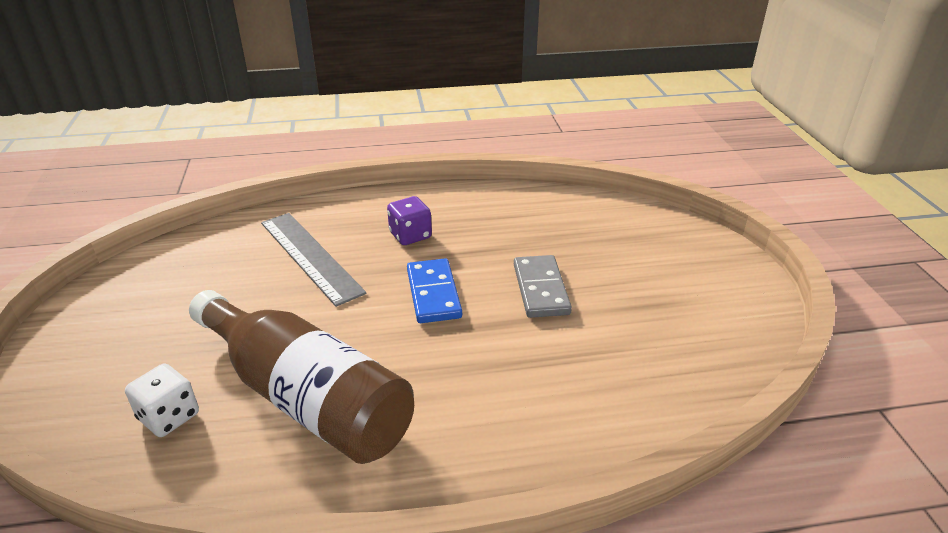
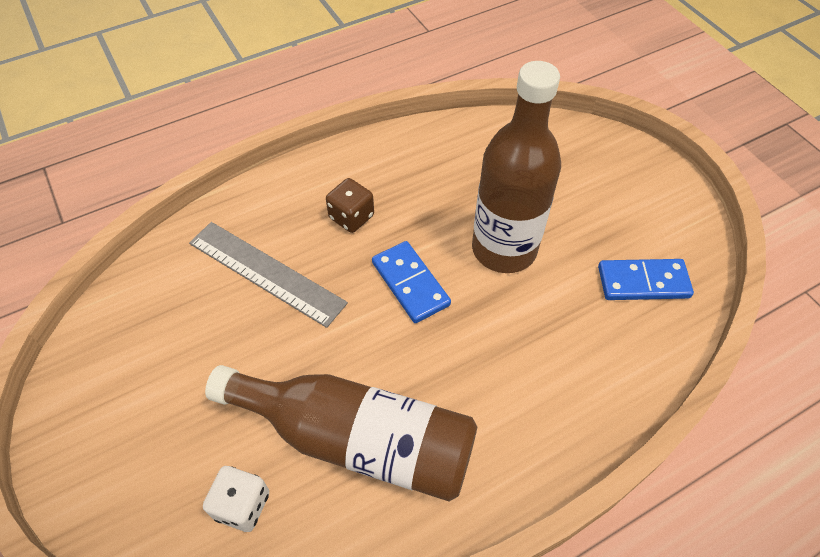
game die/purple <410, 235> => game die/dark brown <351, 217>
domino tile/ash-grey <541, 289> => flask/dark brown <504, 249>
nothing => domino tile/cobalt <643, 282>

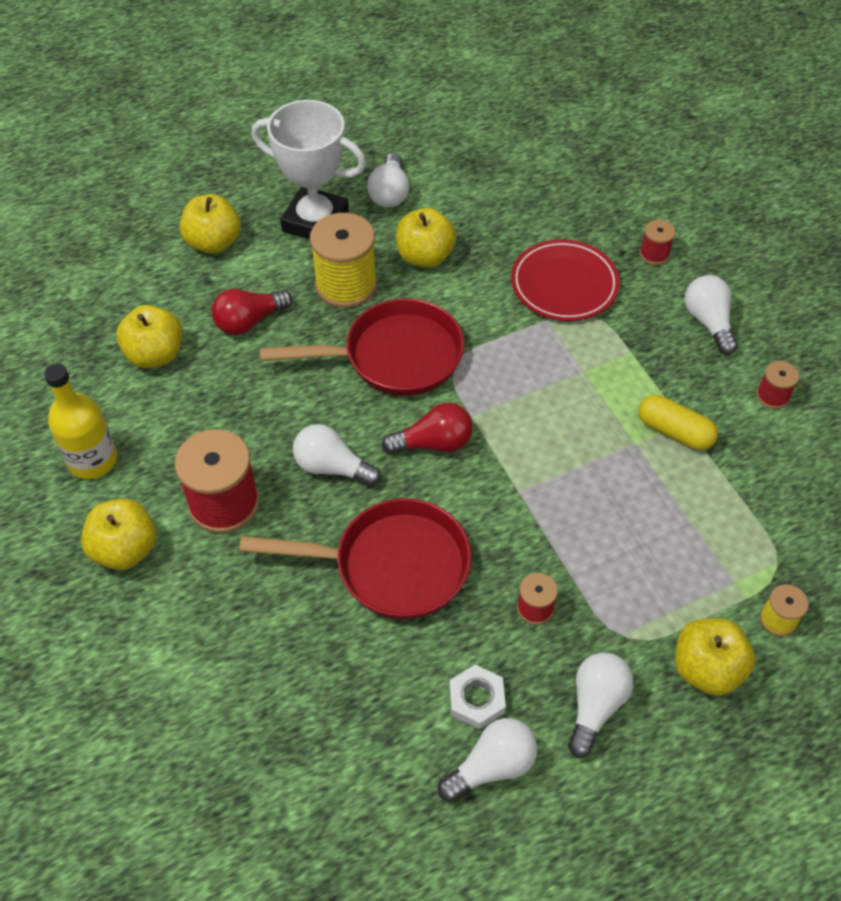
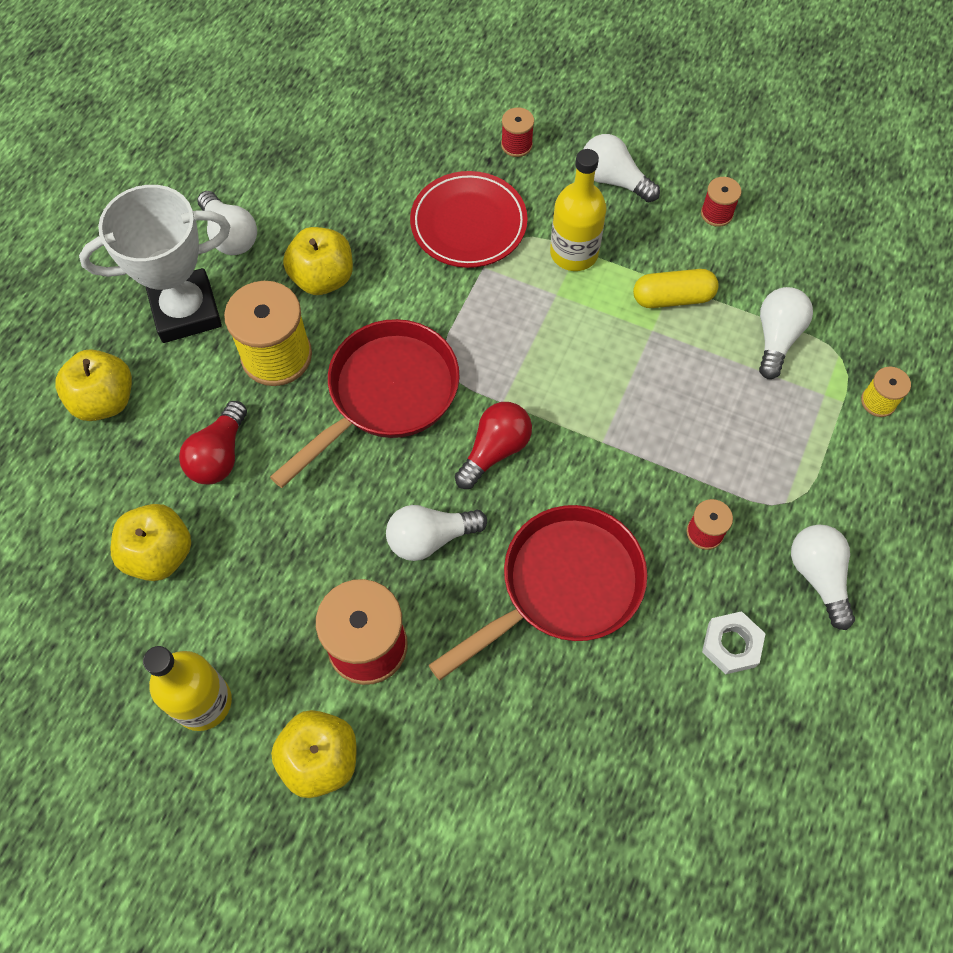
lightbulb/snow-white <492, 766> => lightbulb/snow-white <776, 338>, relocated
apple fruit/bright yellow <706, 669> => nothing
nothing => flask/bright yellow <574, 253>

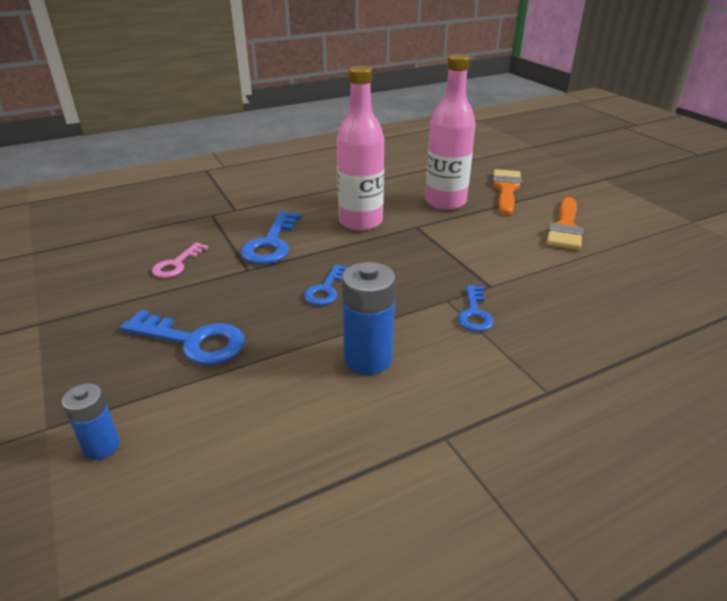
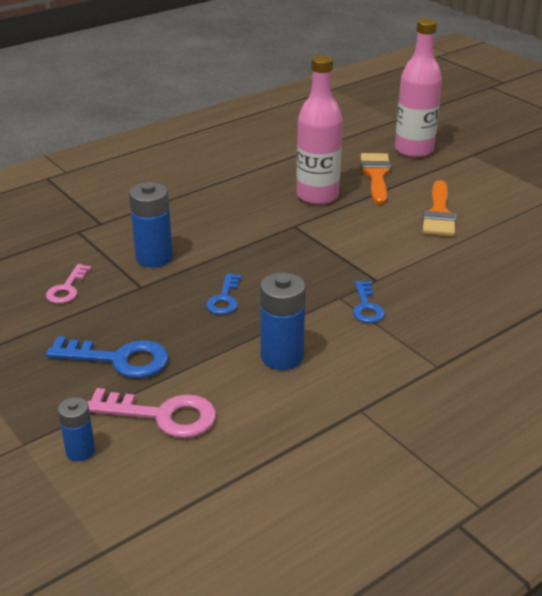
door key/cobalt <271, 243> => power cell/cobalt <154, 258>
flask/rose-pink <360, 222> => flask/rose-pink <414, 150>, relocated
nothing => door key/rose-pink <162, 415>

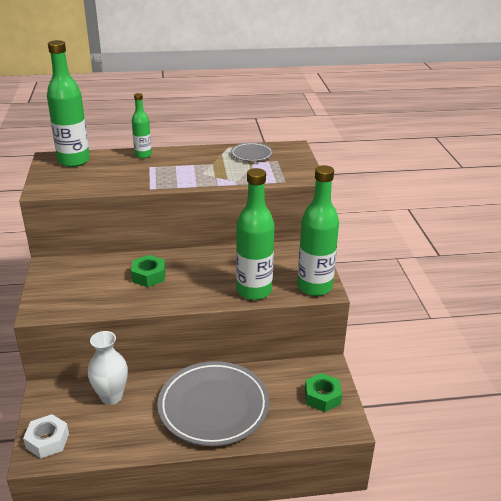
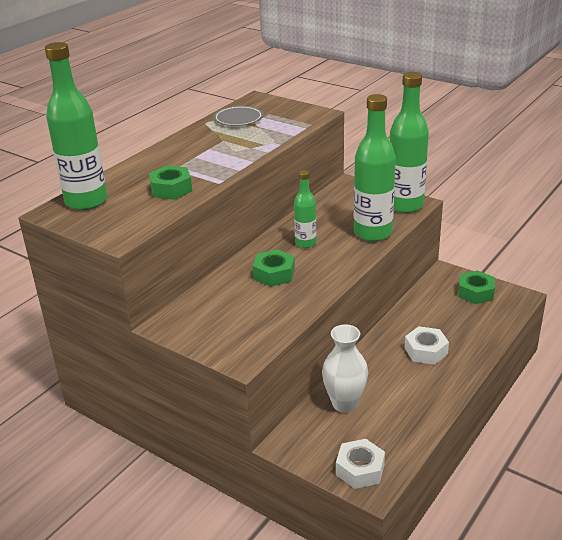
flask/leaf-green <143, 155> => flask/leaf-green <305, 243>, relocated
dinner plate/ash-grey <213, 407> => hexagon nut/snow-white <425, 351>
nothing => hexagon nut/leaf-green <171, 189>

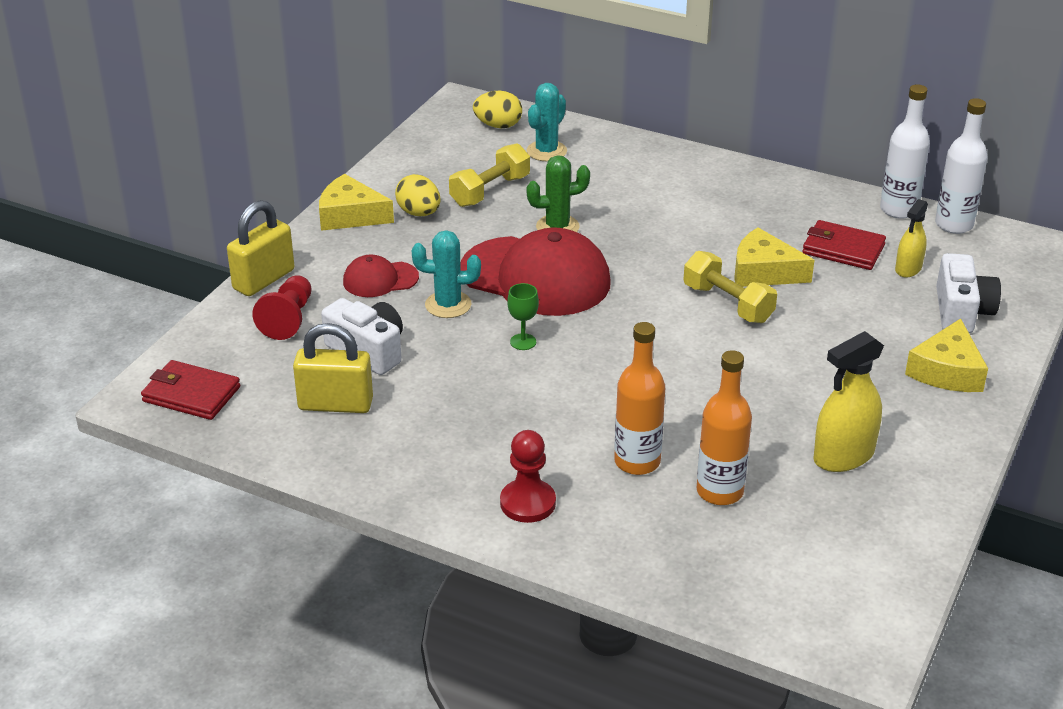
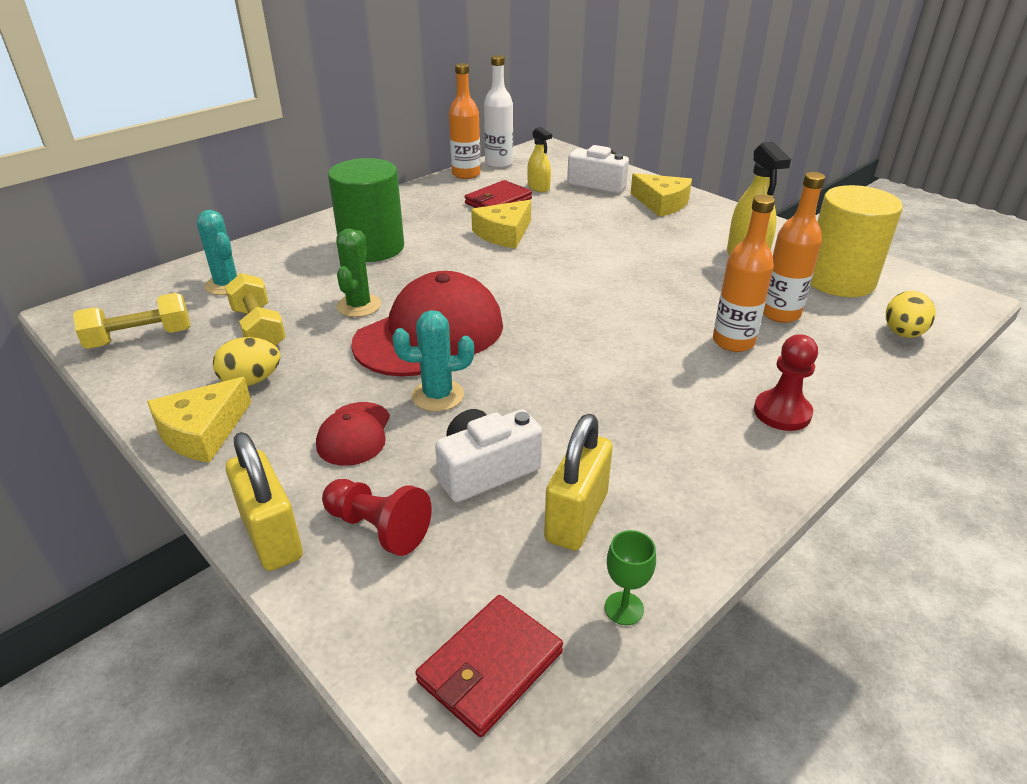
cactus/aqua <448, 305> => cactus/aqua <438, 395>, 60 degrees clockwise
egg shape/bright yellow <498, 125> => egg shape/bright yellow <903, 334>, relocated
goblet/leaf-green <523, 342> => goblet/leaf-green <624, 608>, relocated
hand weight/bright yellow <728, 303> => hand weight/bright yellow <140, 338>, relocated
flask/snow-white <898, 210> => flask/bright orange <466, 174>
nothing => cylinder shape/leaf-green <372, 247>
nothing => cylinder shape/bright yellow <839, 280>

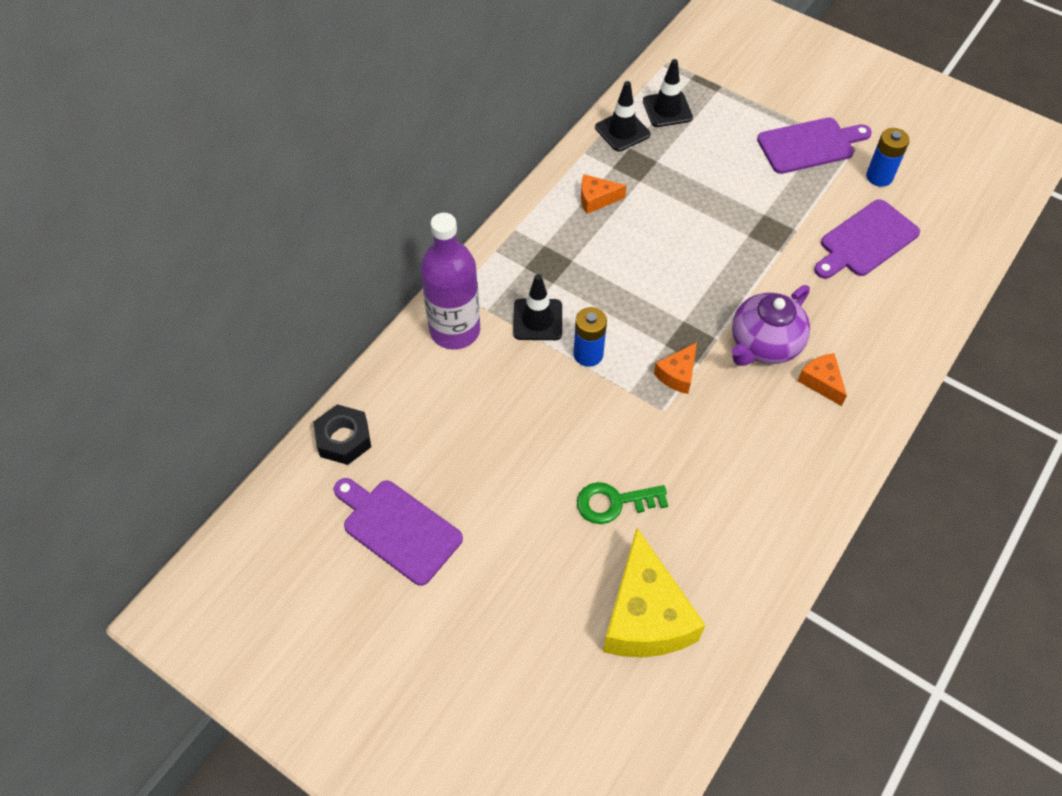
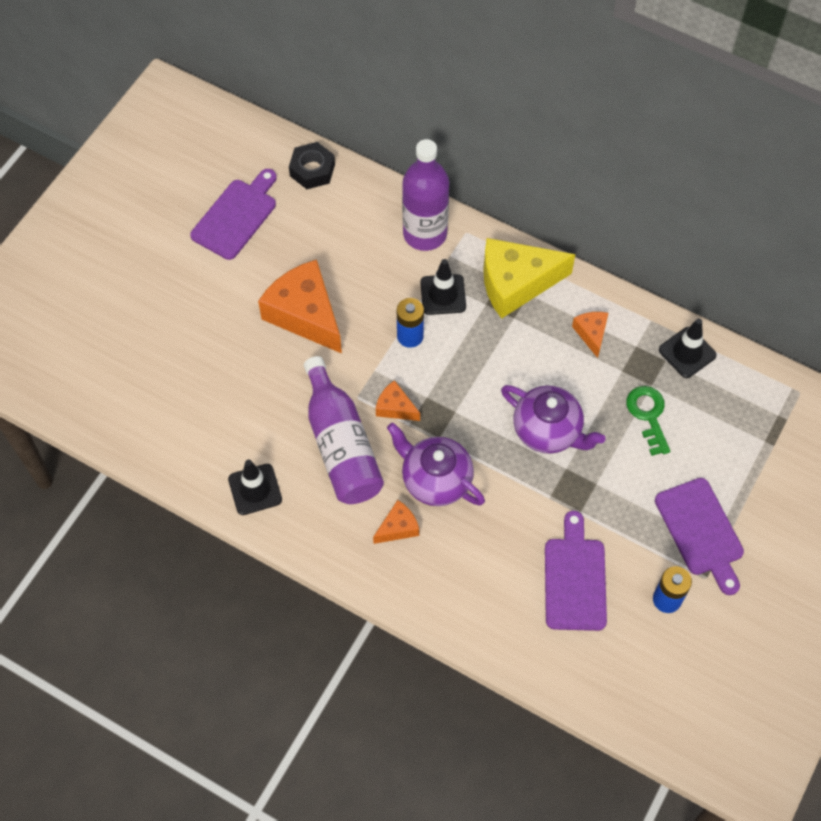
door key/leaf-green <614, 502> => door key/leaf-green <648, 415>, relocated
piece of cheese/bright yellow <645, 615> => piece of cheese/bright yellow <516, 283>, relocated
traffic cone/black <667, 109> => traffic cone/black <255, 489>, relocated
chopping board/purple <865, 240> => chopping board/purple <575, 579>, 45 degrees clockwise
nothing => piece of cheese/bright orange <305, 314>
nothing => flask/purple <341, 445>
nothing => teapot/purple <548, 431>

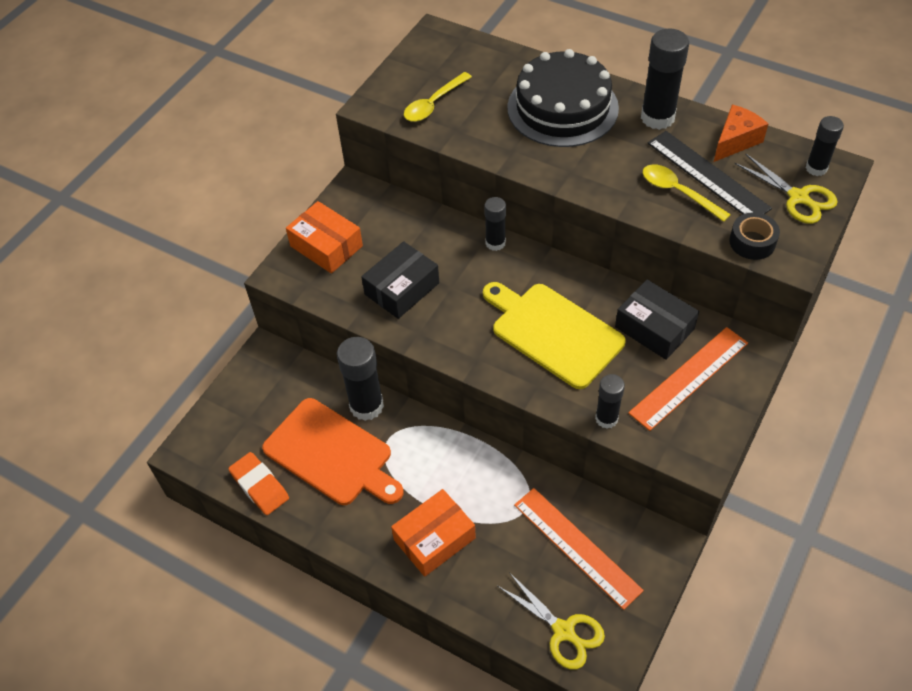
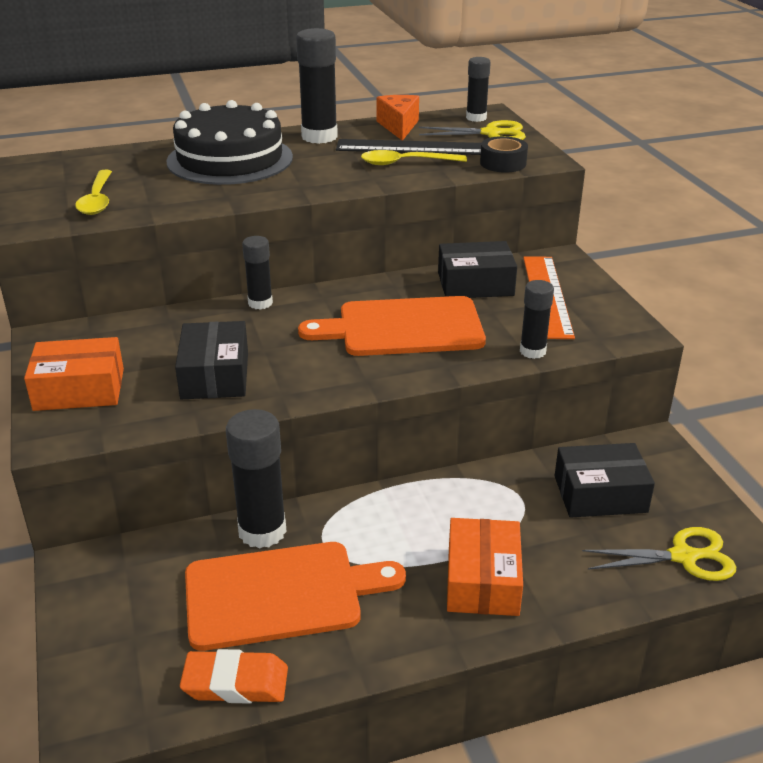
chopping board/bright yellow <553, 332> => chopping board/bright orange <403, 328>
ruler/bright orange <576, 547> => package/black <600, 494>

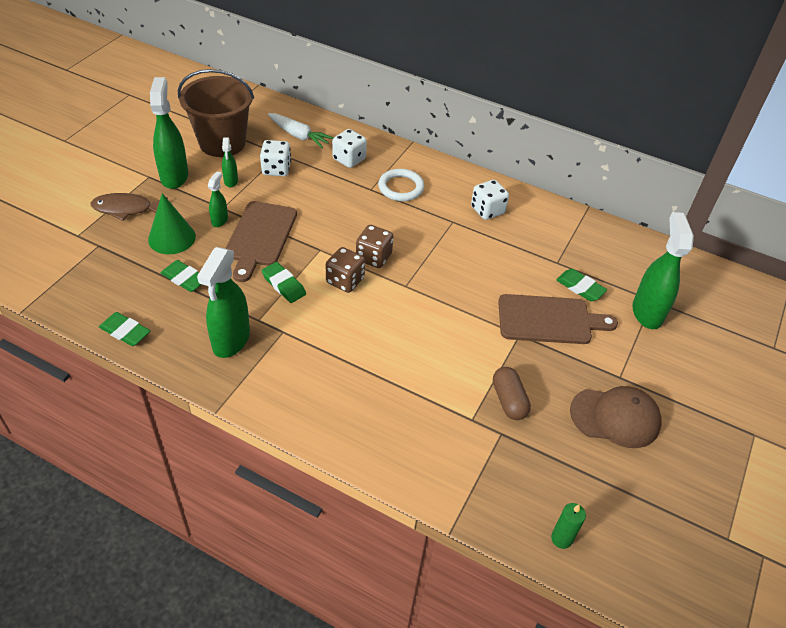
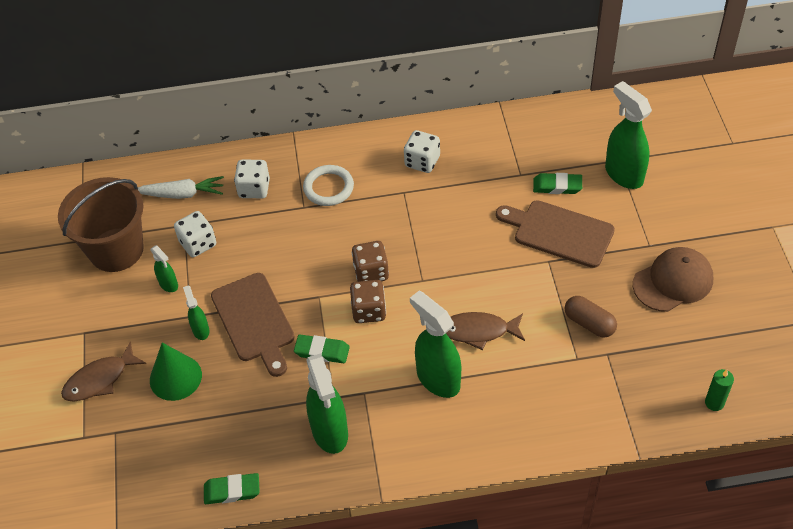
sprayer/leaf-green <174, 176> => sprayer/leaf-green <437, 379>, relocated
eraser/leaf-green <184, 278> => nothing
chopping board/dark brown <549, 320> => chopping board/dark brown <559, 232>, 120 degrees counterclockwise
nothing => toy fish/dark brown <478, 331>

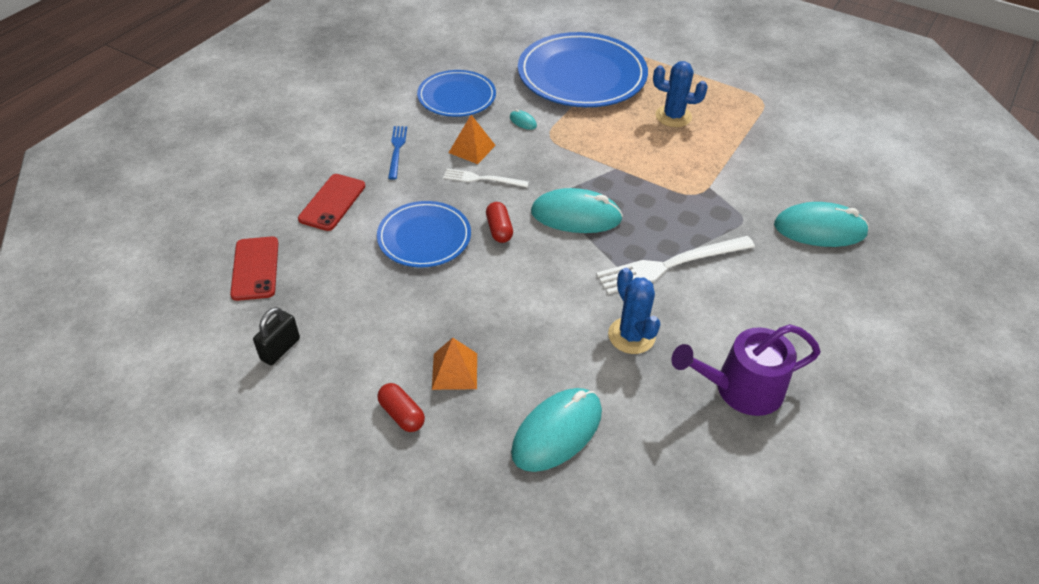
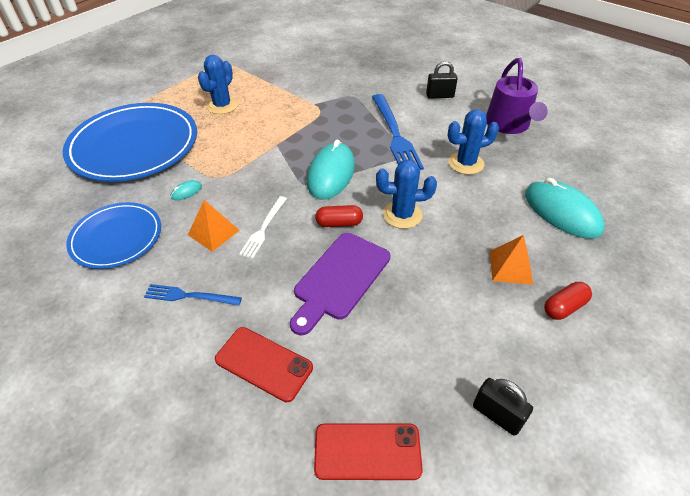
dinner plate/cobalt <424, 237> => chopping board/purple <339, 279>
dinner fork/snow-white <671, 265> => dinner fork/cobalt <395, 134>
PC mouse/aqua <819, 229> => nothing
nothing => cactus/cobalt <402, 215>
nothing => small lock/black <440, 96>

